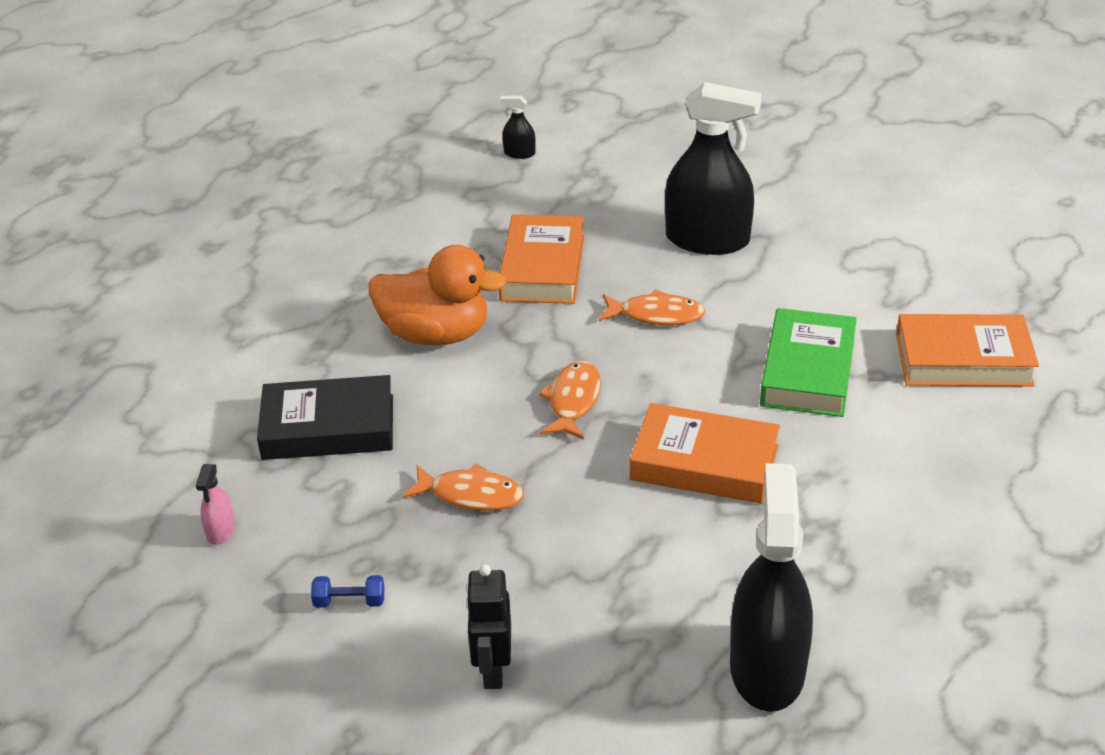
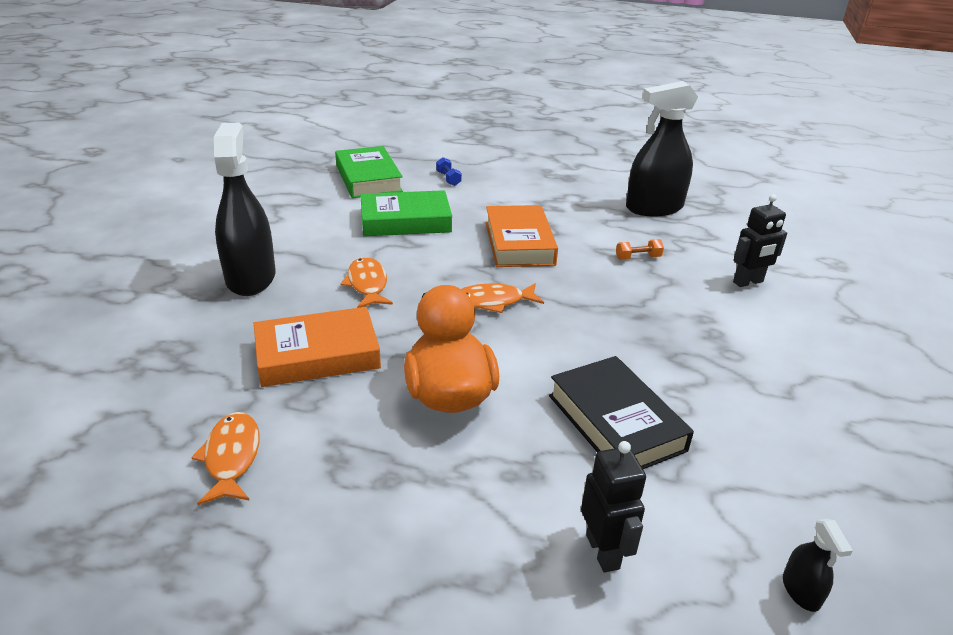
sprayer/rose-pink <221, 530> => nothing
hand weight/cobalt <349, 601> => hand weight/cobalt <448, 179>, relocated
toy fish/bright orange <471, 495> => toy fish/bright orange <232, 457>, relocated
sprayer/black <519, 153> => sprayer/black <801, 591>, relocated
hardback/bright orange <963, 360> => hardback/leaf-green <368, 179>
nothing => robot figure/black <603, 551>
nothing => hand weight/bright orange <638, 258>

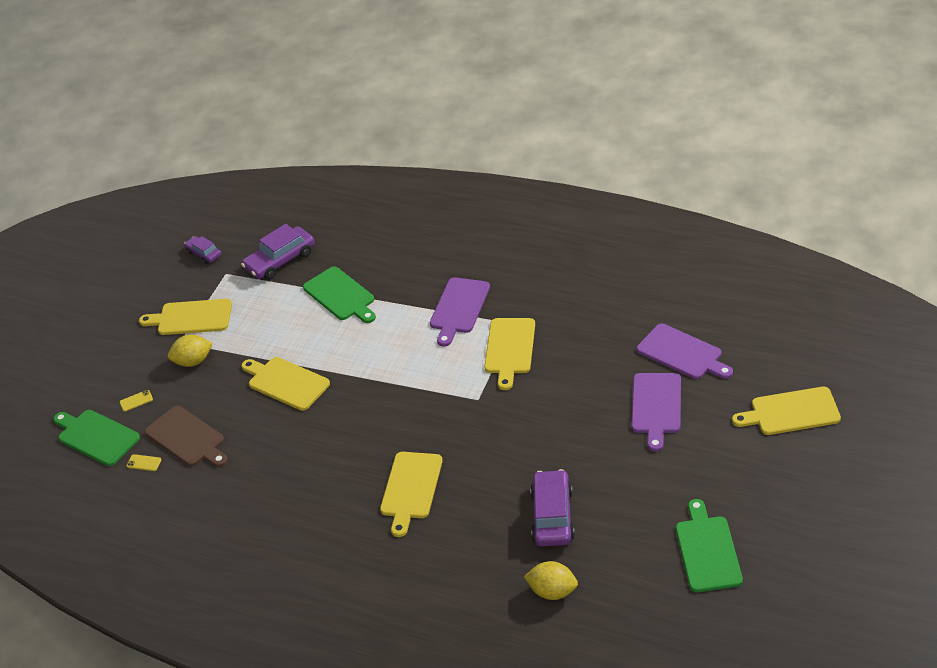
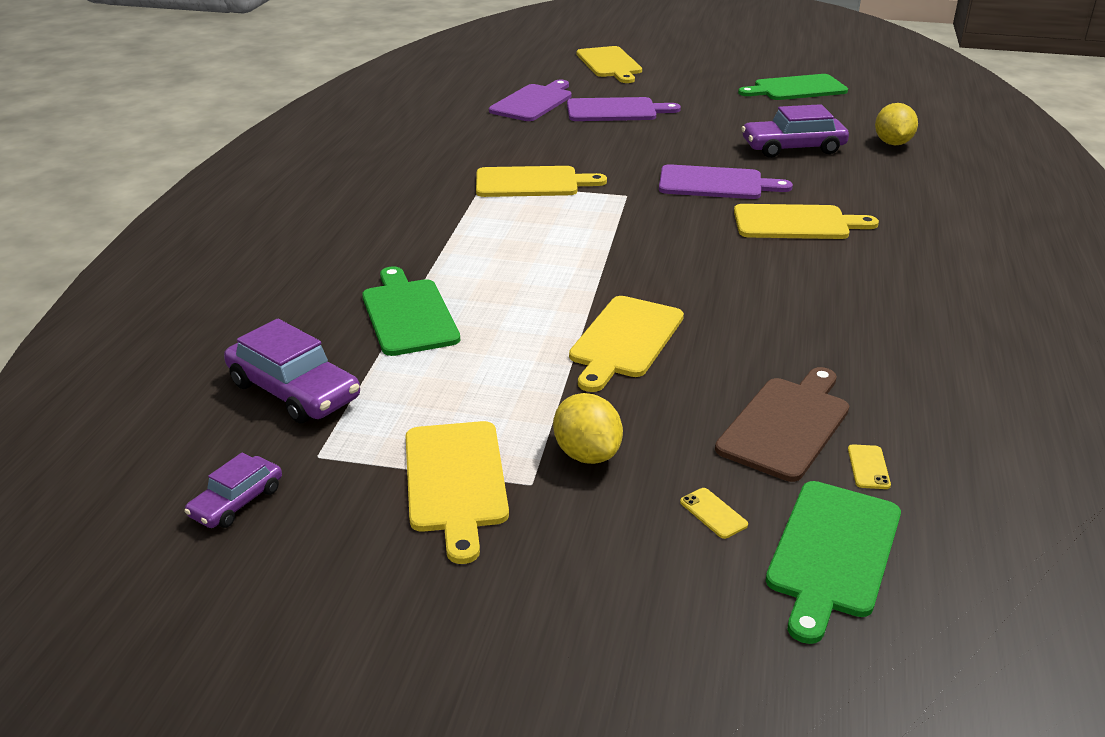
chopping board/leaf-green <340, 295> => chopping board/leaf-green <408, 314>, 60 degrees counterclockwise
chopping board/purple <459, 308> => chopping board/purple <715, 184>, relocated

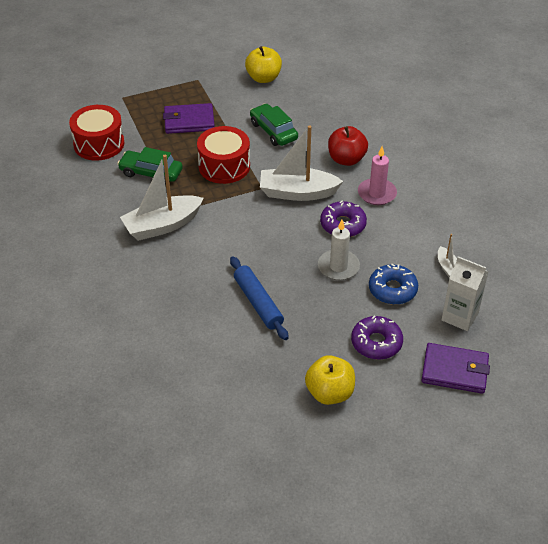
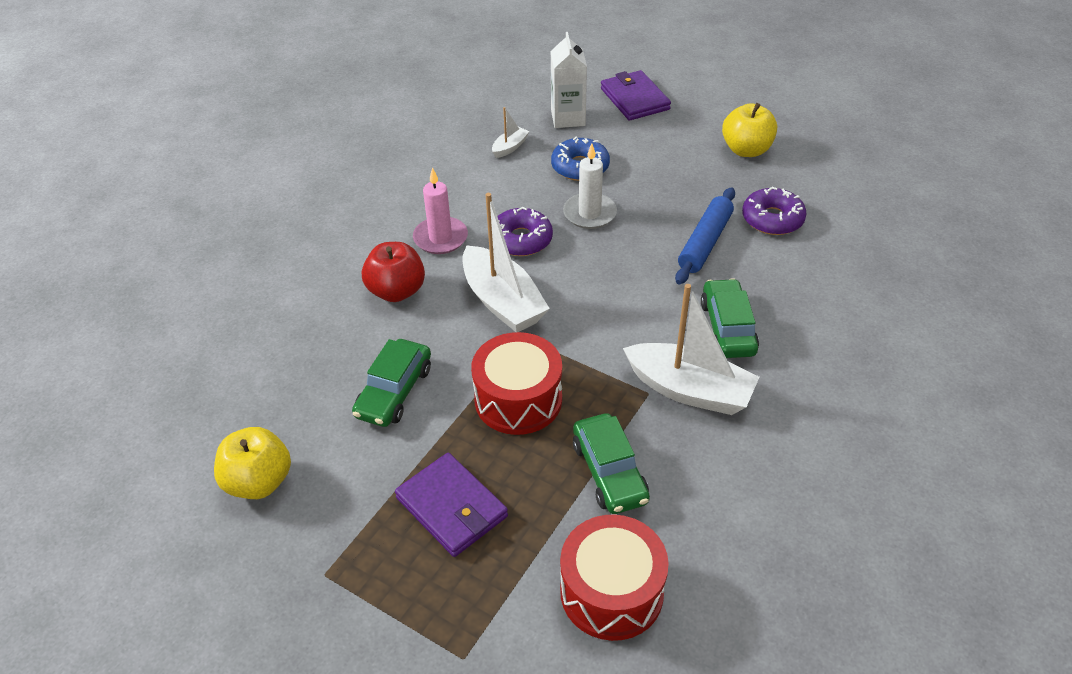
donut/purple <376, 343> => donut/purple <772, 219>, relocated
nothing => automobile/leaf-green <728, 328>

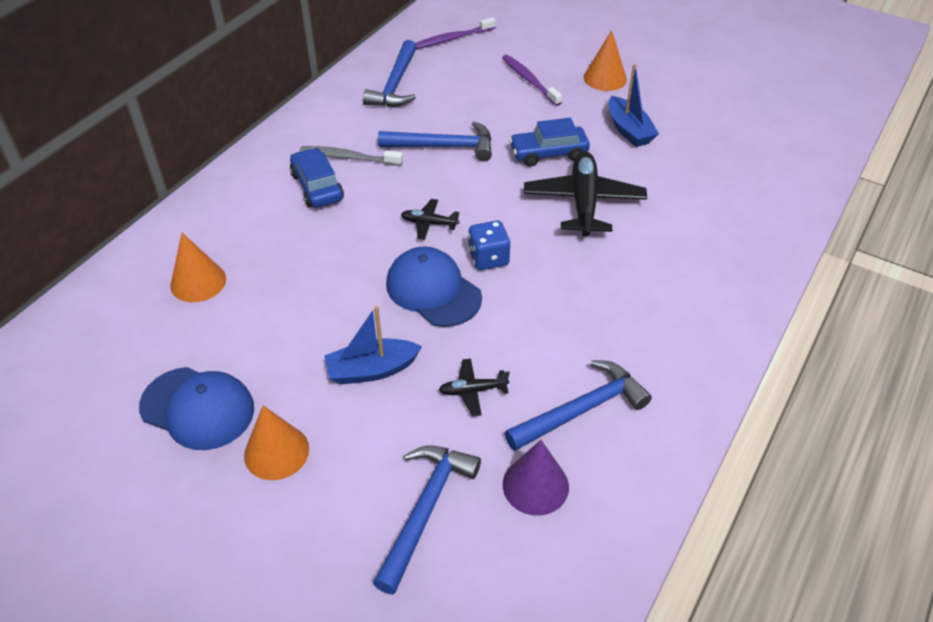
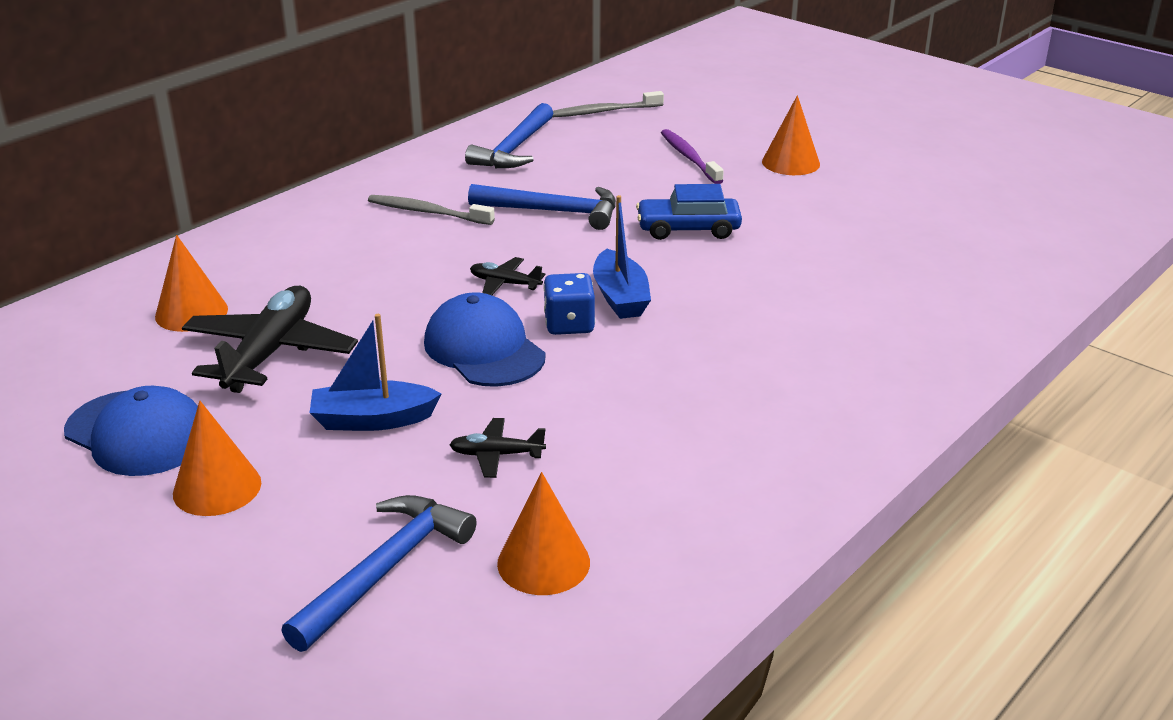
automobile/cobalt <317, 187> => nothing
tooth brush/purple <452, 39> => tooth brush/ash-grey <604, 111>
cone shape/purple <535, 485> => cone shape/bright orange <543, 562>
claw hammer/cobalt <581, 410> => nothing
plane/black <583, 202> => plane/black <270, 352>, relocated
toy boat/cobalt <629, 130> => toy boat/cobalt <620, 297>, relocated

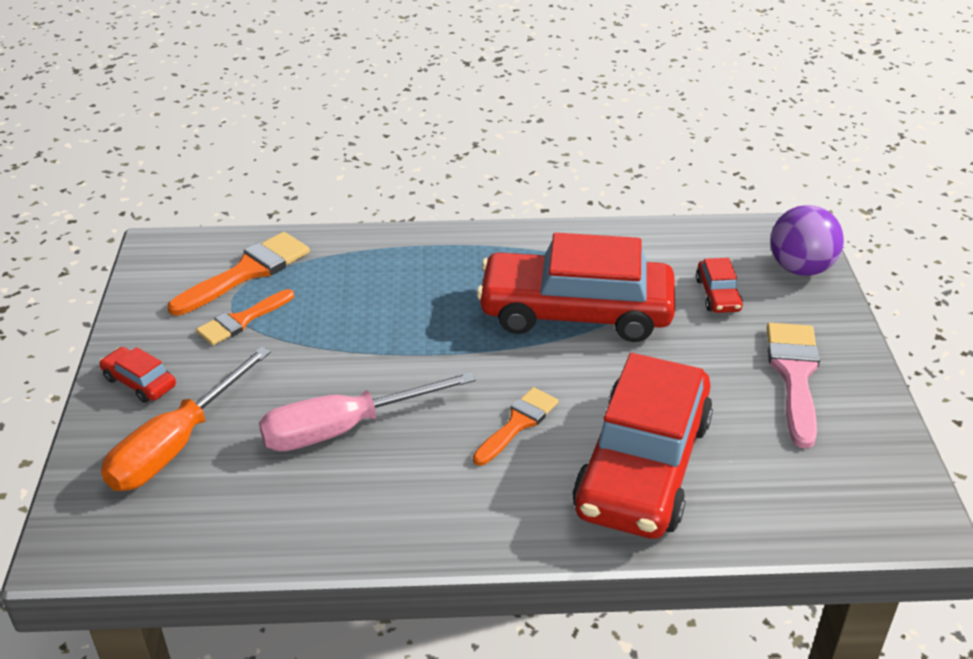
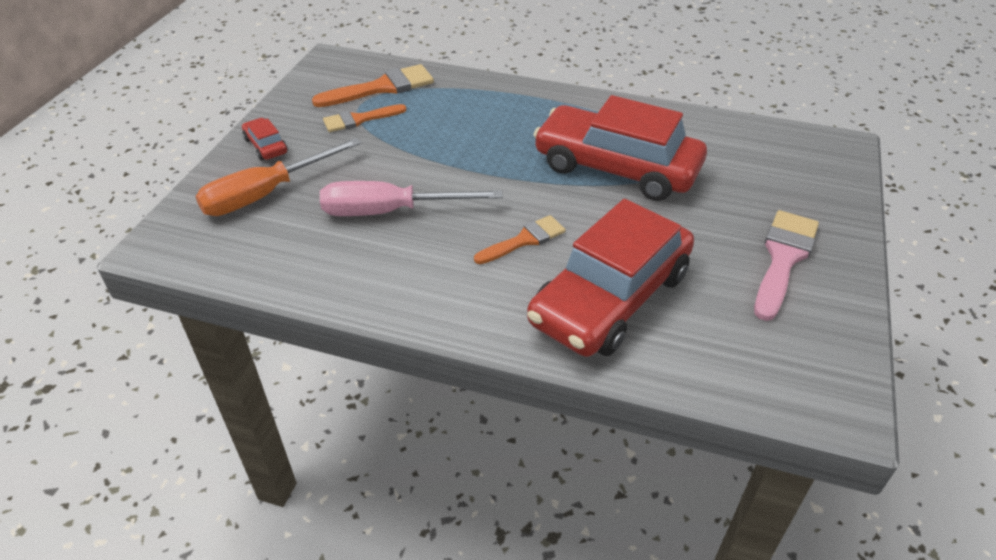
automobile/crimson <718, 295> => nothing
play ball/purple <800, 268> => nothing

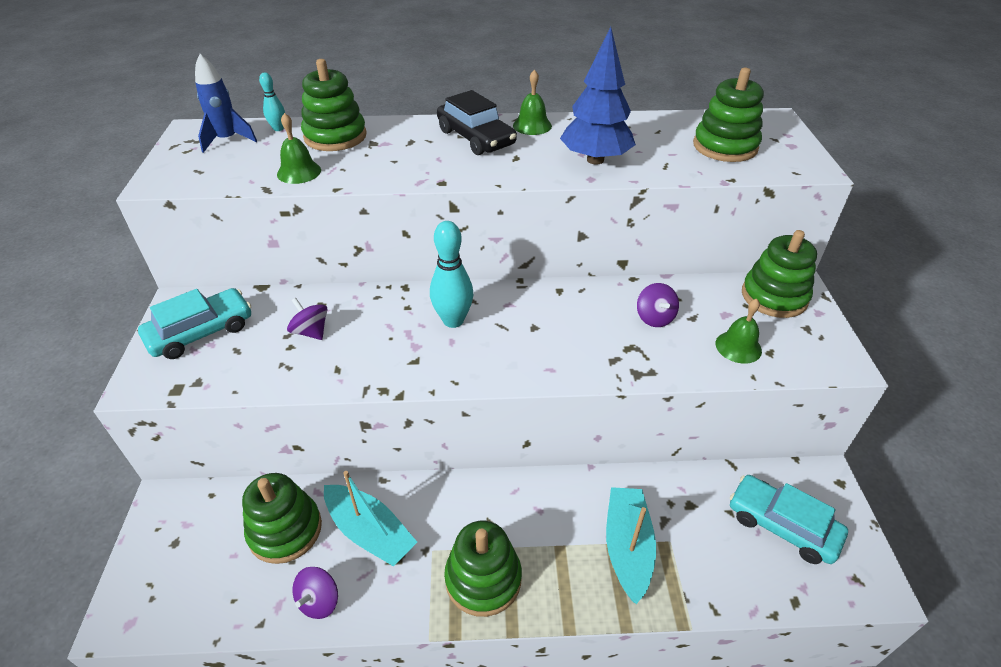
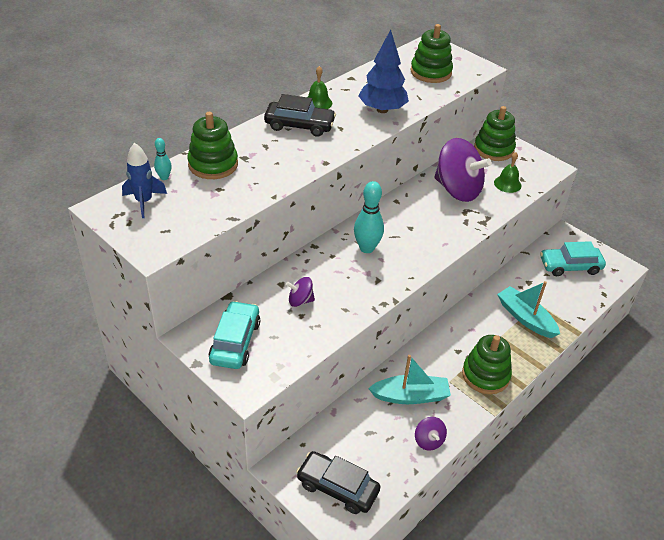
stacking toy/leaf-green <285, 530> => nothing
school bell/leaf-green <299, 172> => nothing
spinning top/purple <654, 318> => spinning top/purple <457, 190>, x2.26
nothing => automobile/black <337, 487>

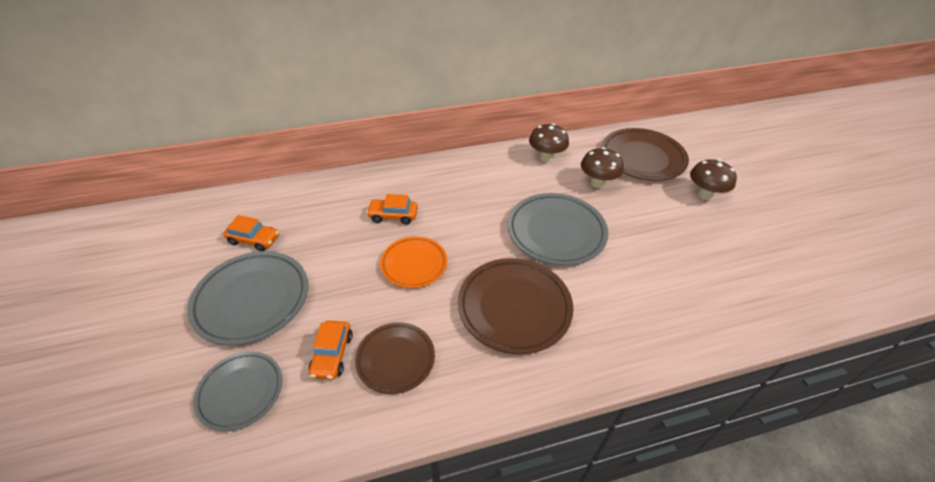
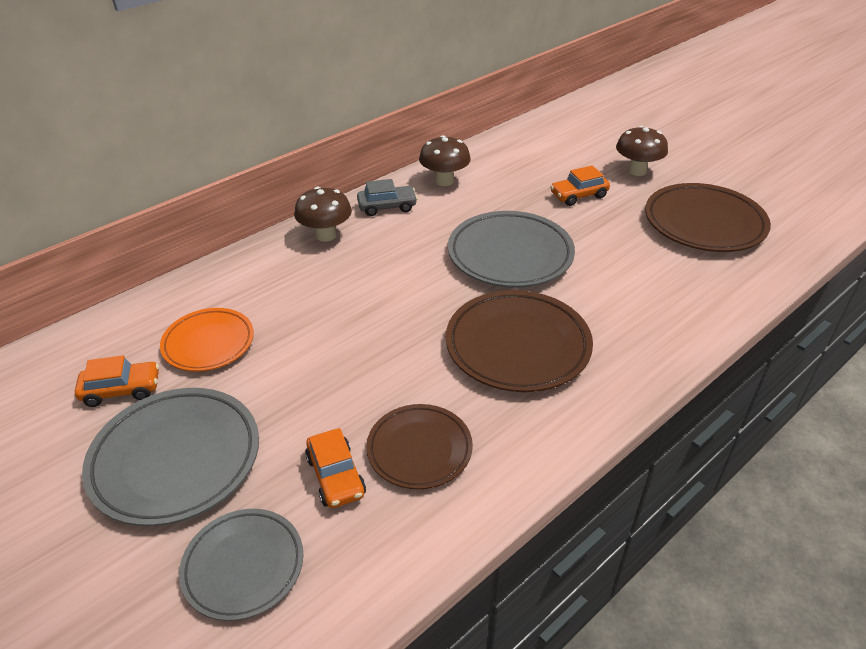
automobile/bright orange <393, 216> => automobile/bright orange <578, 195>, relocated
dinner plate/bright orange <414, 264> => dinner plate/bright orange <208, 343>, relocated
fungus/dark brown <597, 183> => fungus/dark brown <326, 235>, relocated
dinner plate/dark brown <642, 158> => dinner plate/dark brown <704, 223>, relocated
nothing => automobile/ash-grey <387, 207>

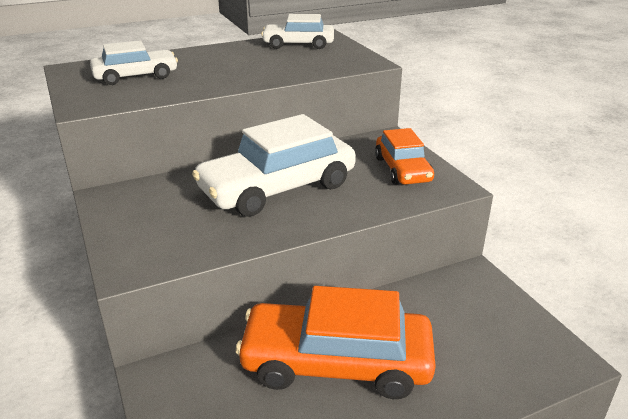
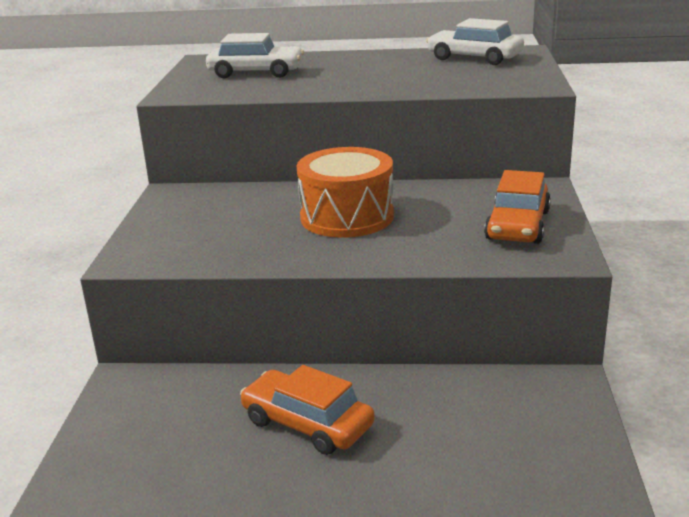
automobile/snow-white <277, 187> => toy drum/bright orange <347, 217>
automobile/bright orange <336, 362> => automobile/bright orange <307, 423>, x0.58

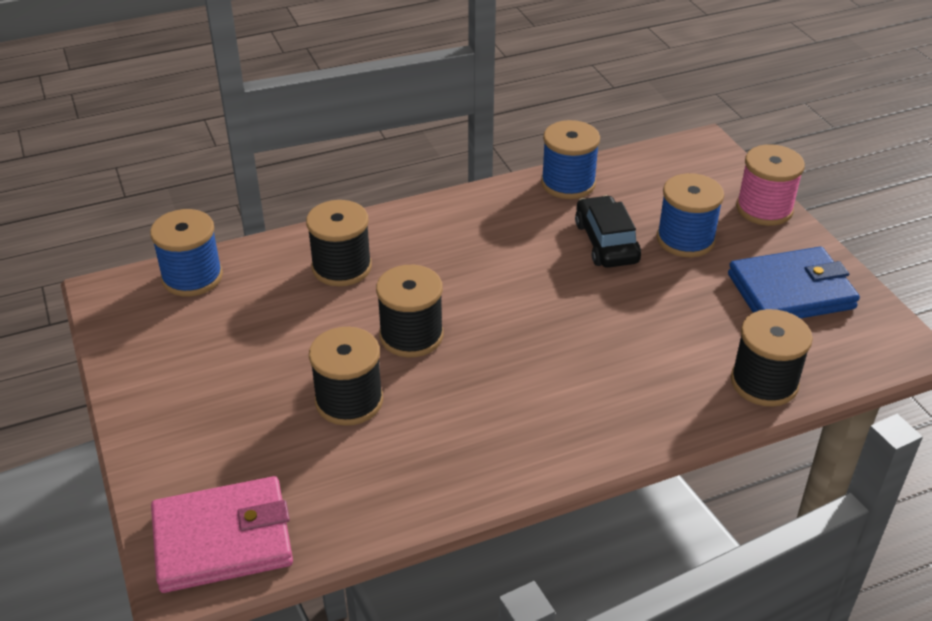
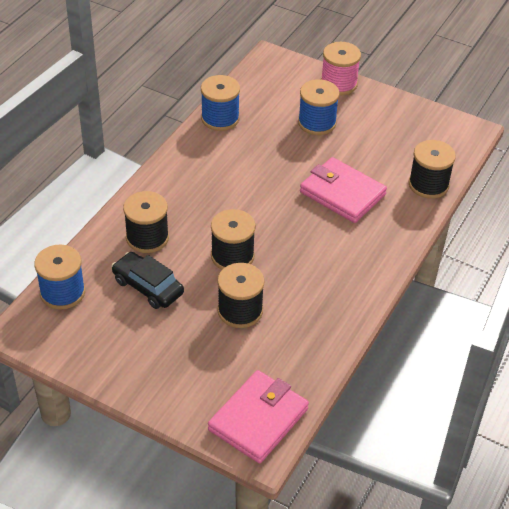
automobile/black <606, 242> => automobile/black <148, 287>, relocated
billfold/cobalt <790, 291> => nothing
nothing => billfold/rose-pink <342, 193>

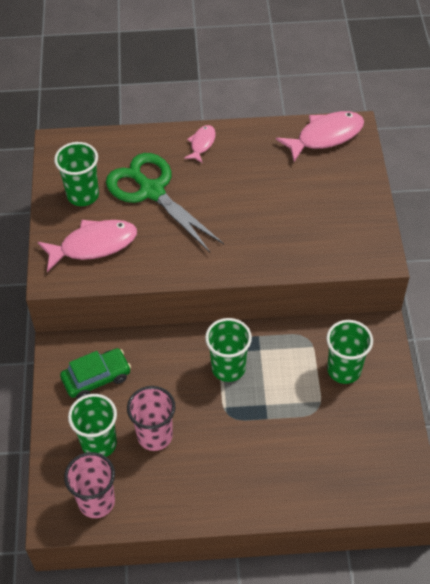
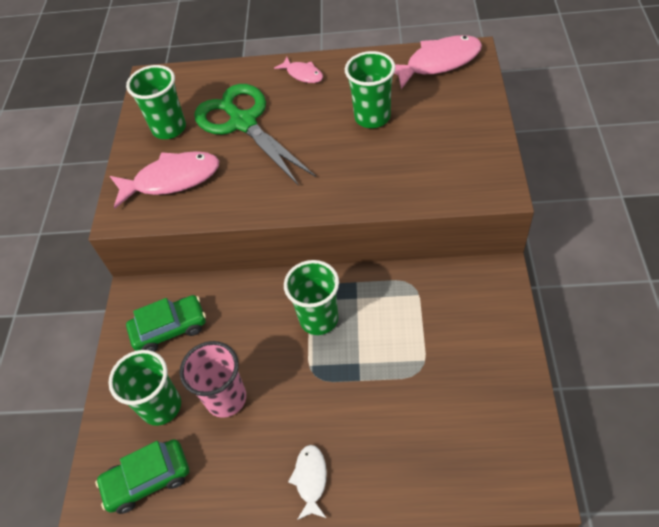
tumbler/rose-pink <96, 501> => automobile/leaf-green <148, 479>
toy fish/rose-pink <202, 144> => toy fish/rose-pink <302, 74>, 105 degrees clockwise
tumbler/leaf-green <344, 370> => tumbler/leaf-green <372, 117>, relocated
nothing => toy fish/snow-white <310, 479>

